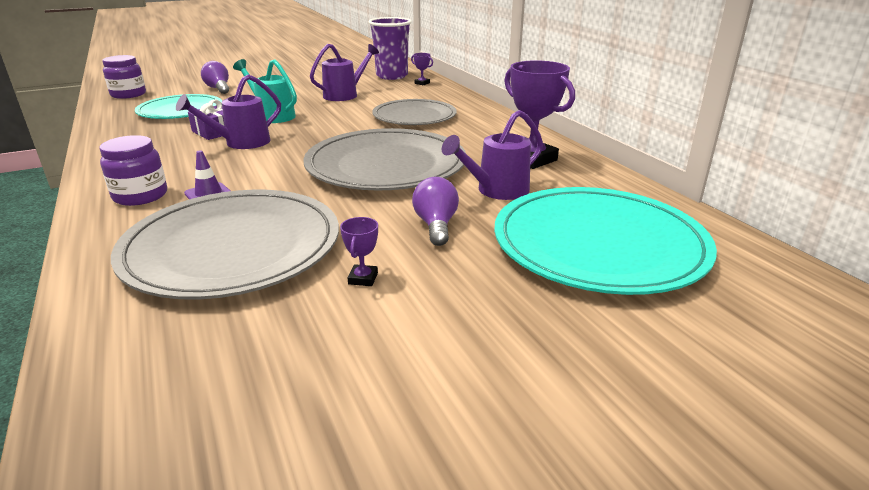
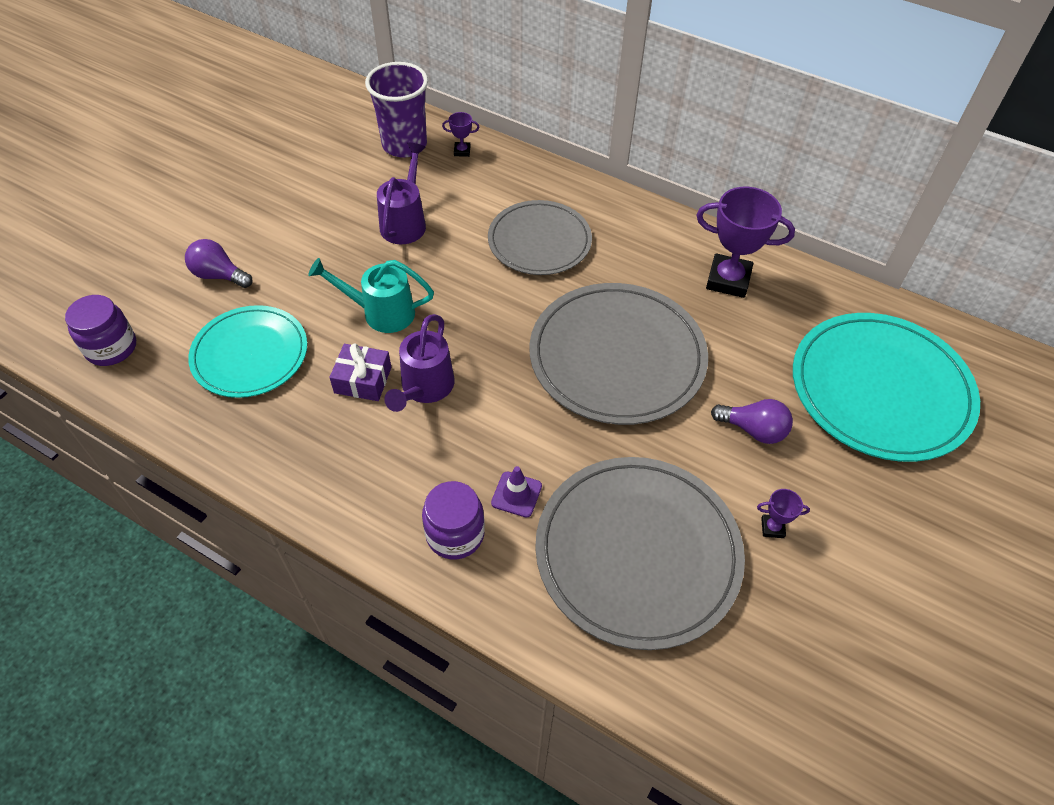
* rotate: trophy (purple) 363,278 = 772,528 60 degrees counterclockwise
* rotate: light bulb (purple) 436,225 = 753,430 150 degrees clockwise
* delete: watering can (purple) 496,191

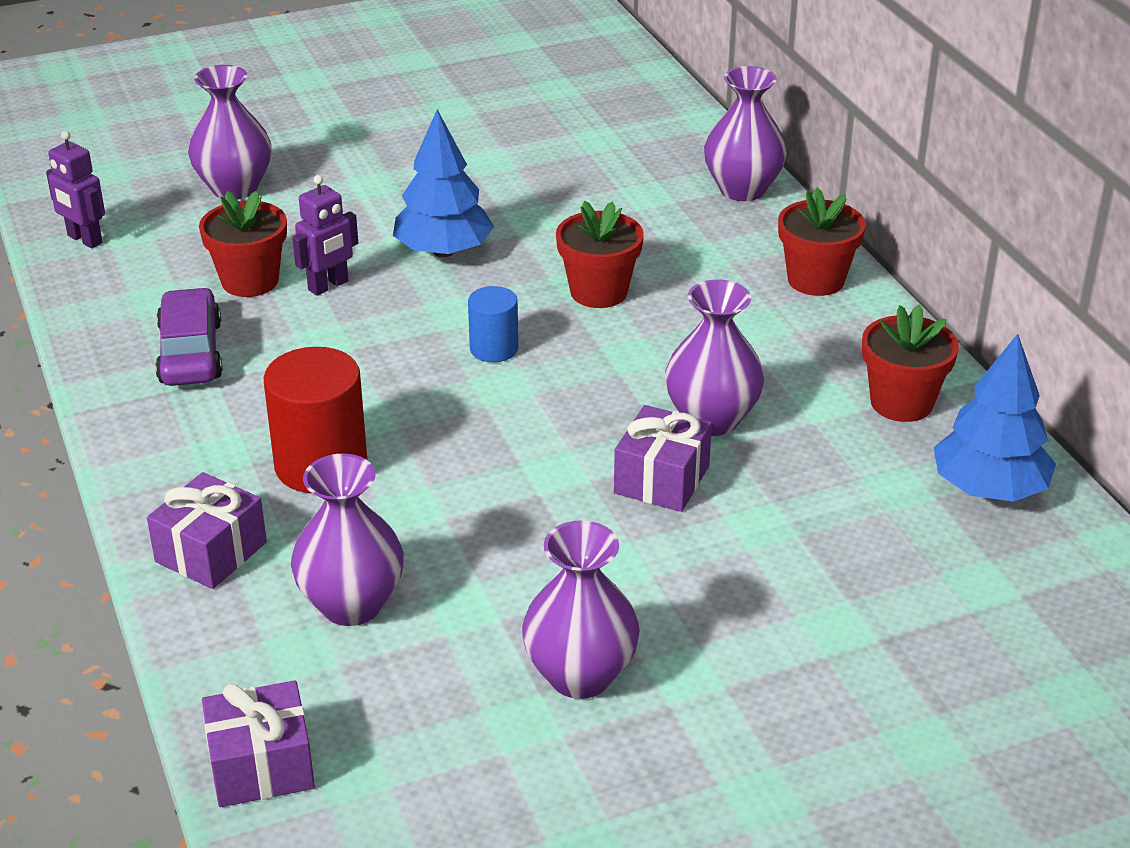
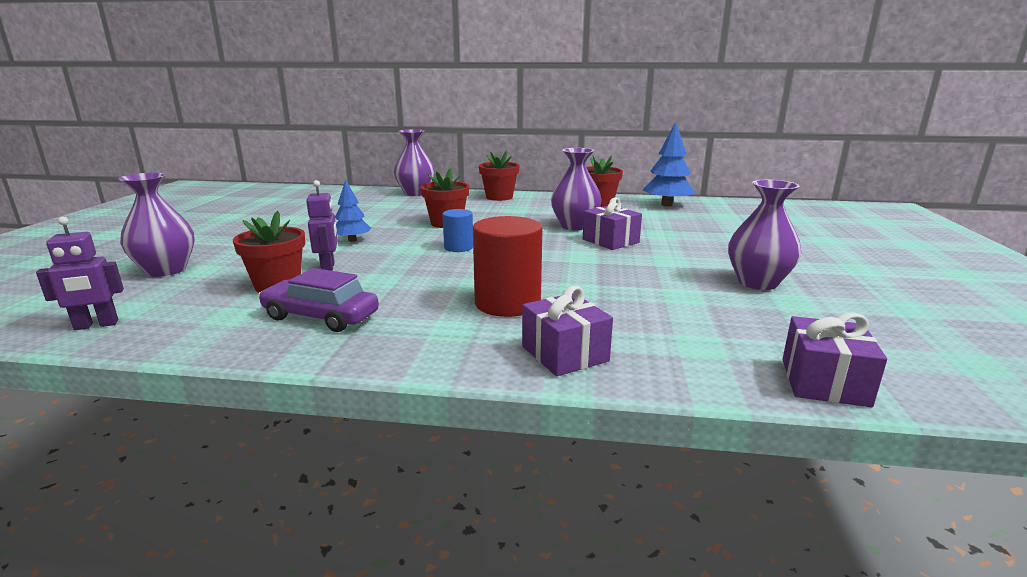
* delete: vase (purple) 351,604
* resize: tree (blue) 443,251 = 352,240 x0.61

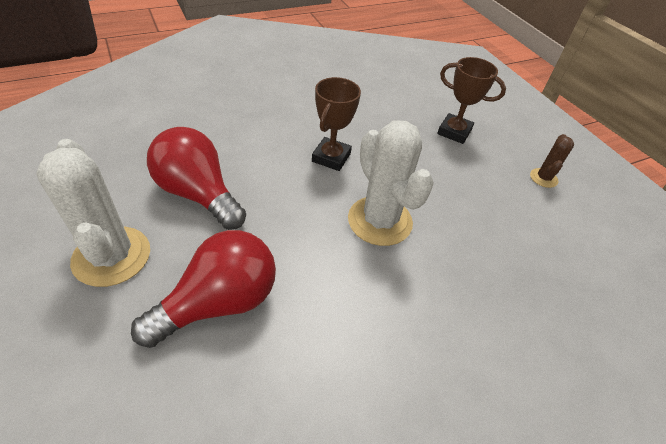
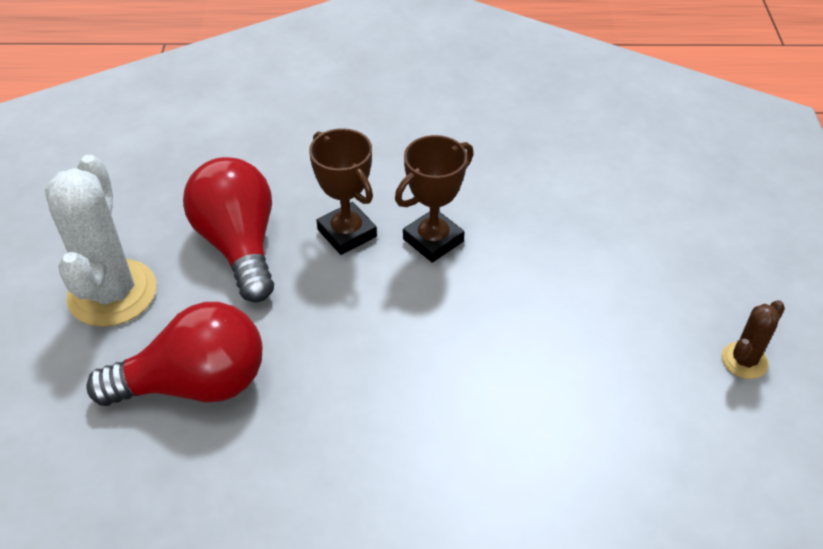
* delete: cactus (white) 380,221
* move: trophy (brown) 454,132 to 347,233

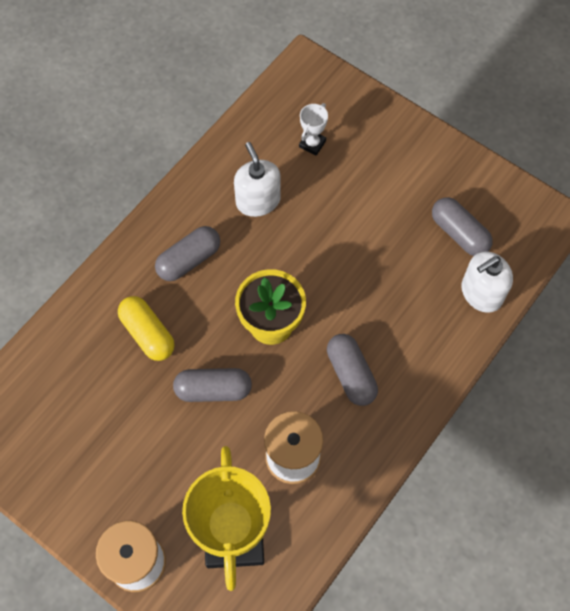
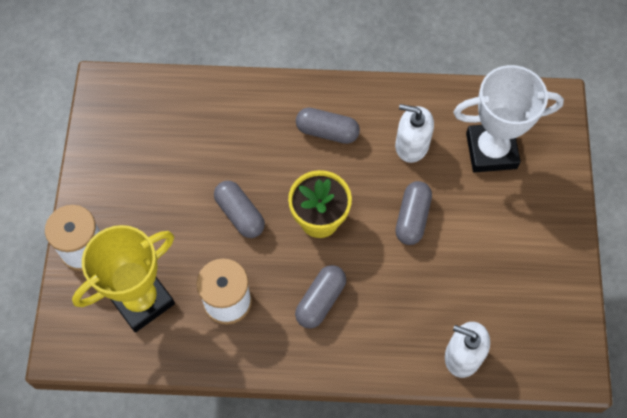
* delete: capsule (yellow) 148,334
* rotate: soap dispenser (white) 258,201 = 411,145 105 degrees counterclockwise
* resize: trophy (white) 312,144 = 491,151 x2.37
* move: capsule (grey) 459,233 to 412,218

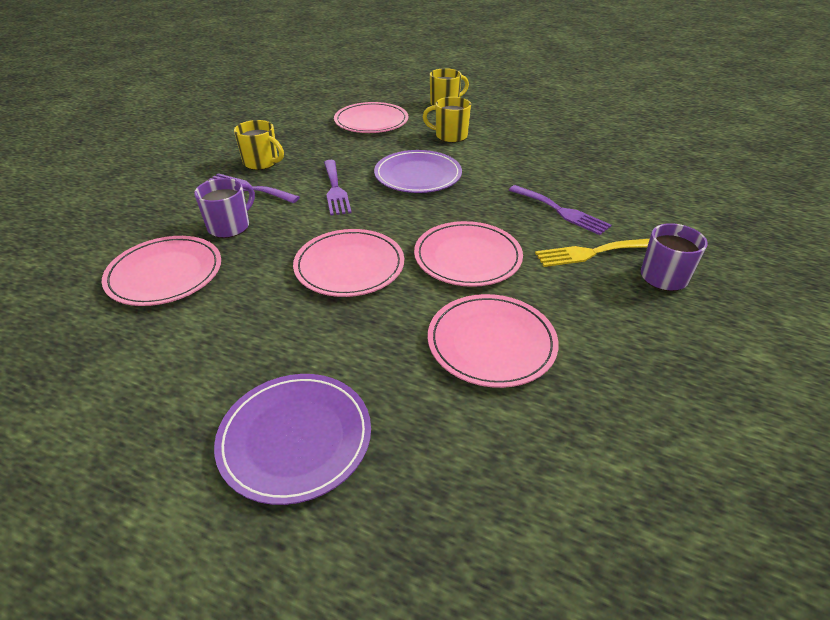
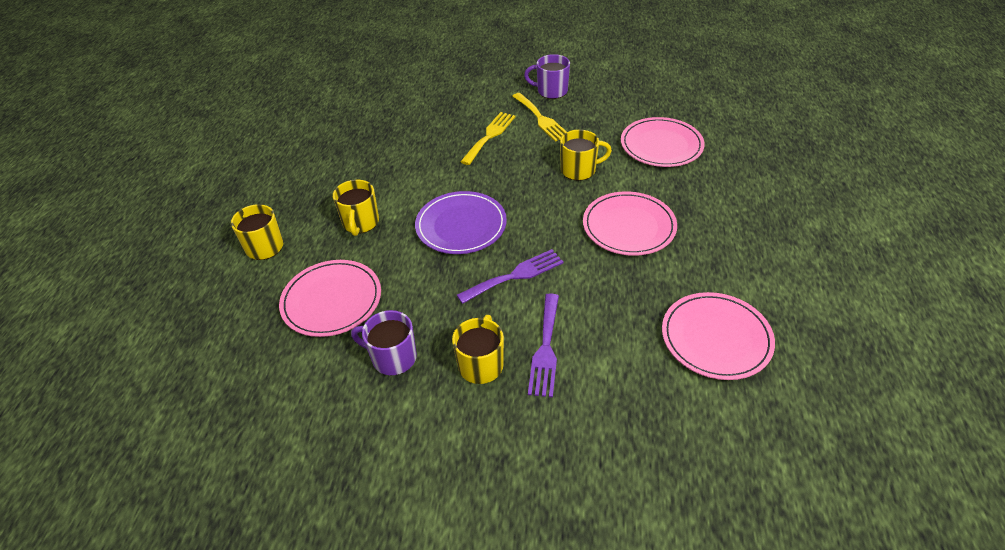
* move: mug (purple) 230,226 to 393,357
* delete: plate (purple) 295,438
* replace: plate (pink) 467,257 to mug (yellow) 579,170
* recolor: fork (purple) 561,211 to fork (yellow) 489,136

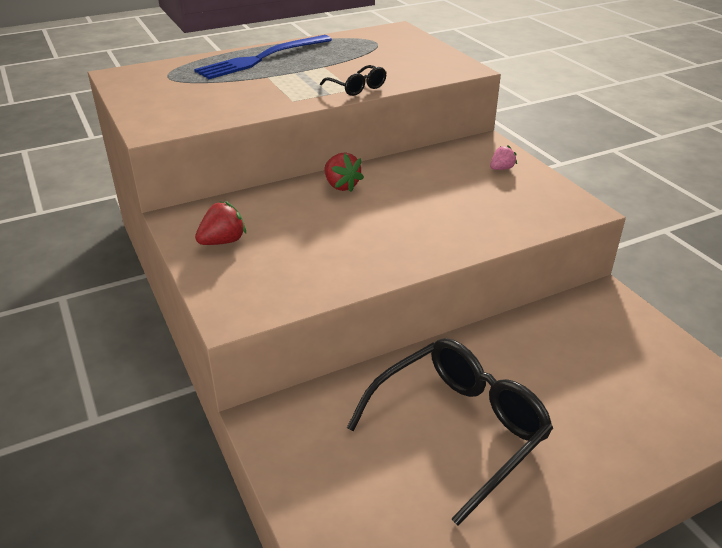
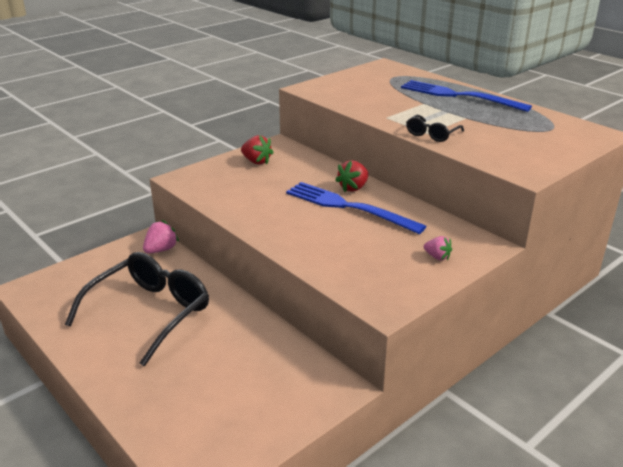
* rotate: glasses (black) 459,428 = 150,312 90 degrees counterclockwise
* insert: strawberry (pink) 161,250
* insert: fork (blue) 348,207

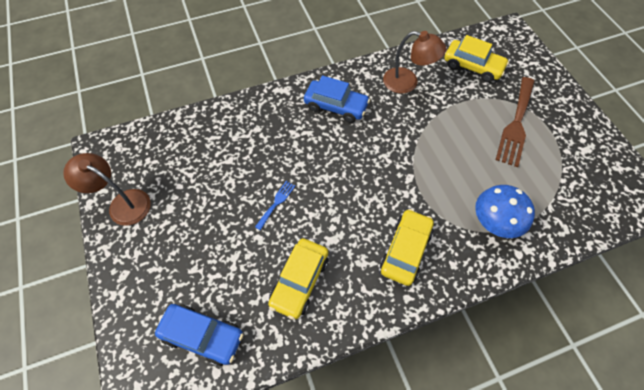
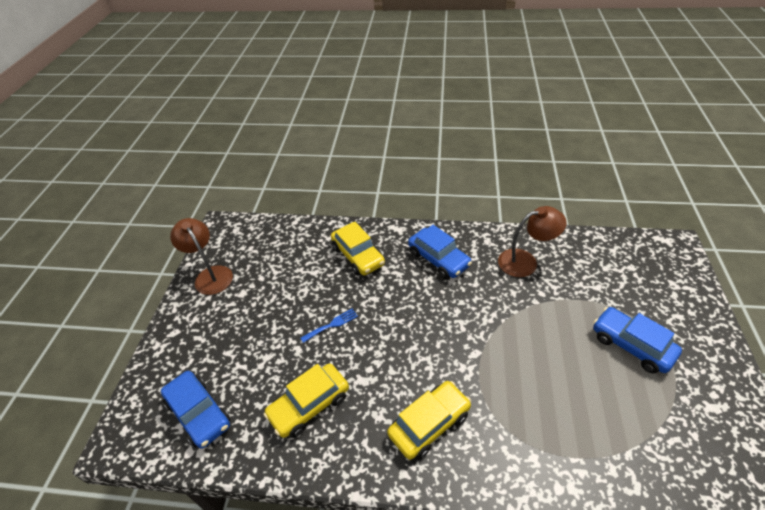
* rotate: lamp (brown) 407,82 = 525,261 60 degrees counterclockwise
* move: car (yellow) 472,66 to 358,256
* delete: mushroom (blue) 494,222
* replace: fork (brown) 516,124 to car (blue) 631,345

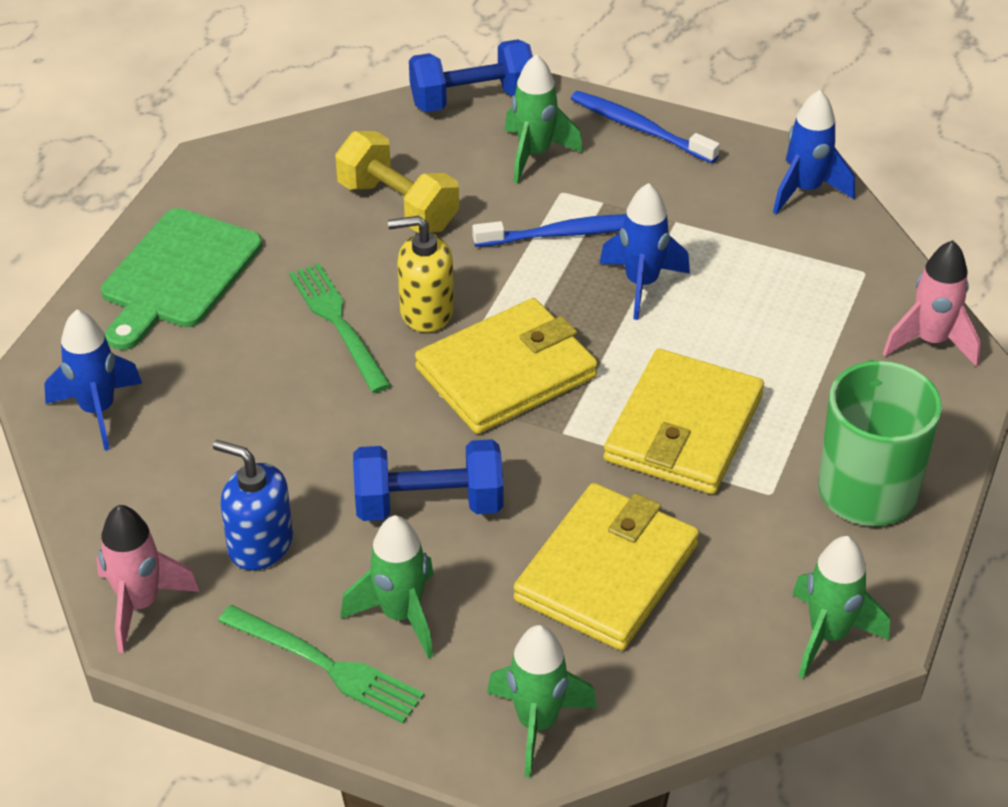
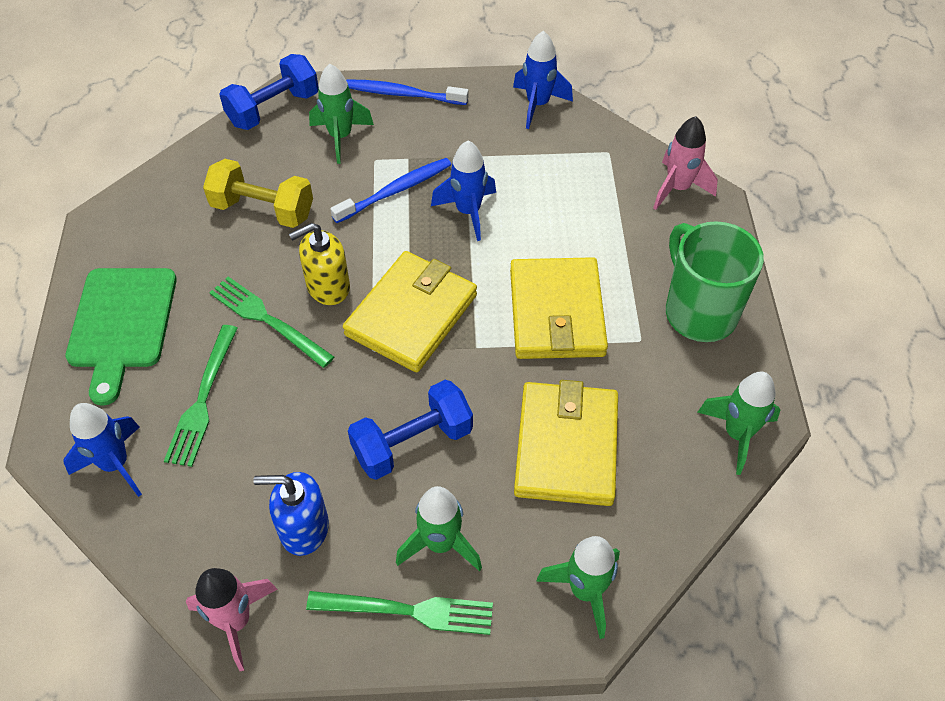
* insert: fork (green) 202,400

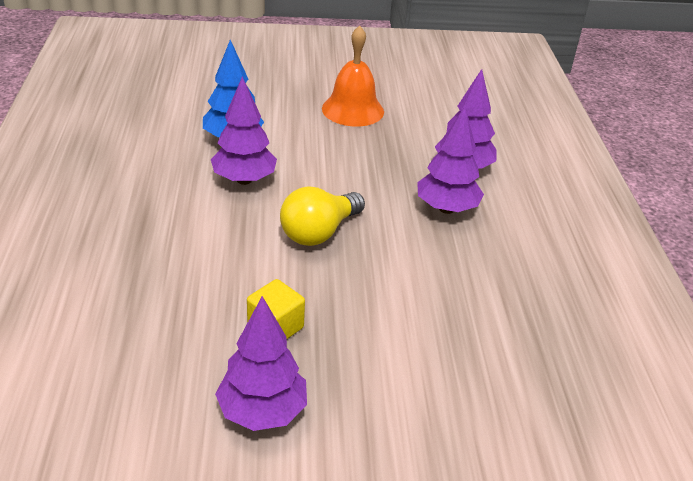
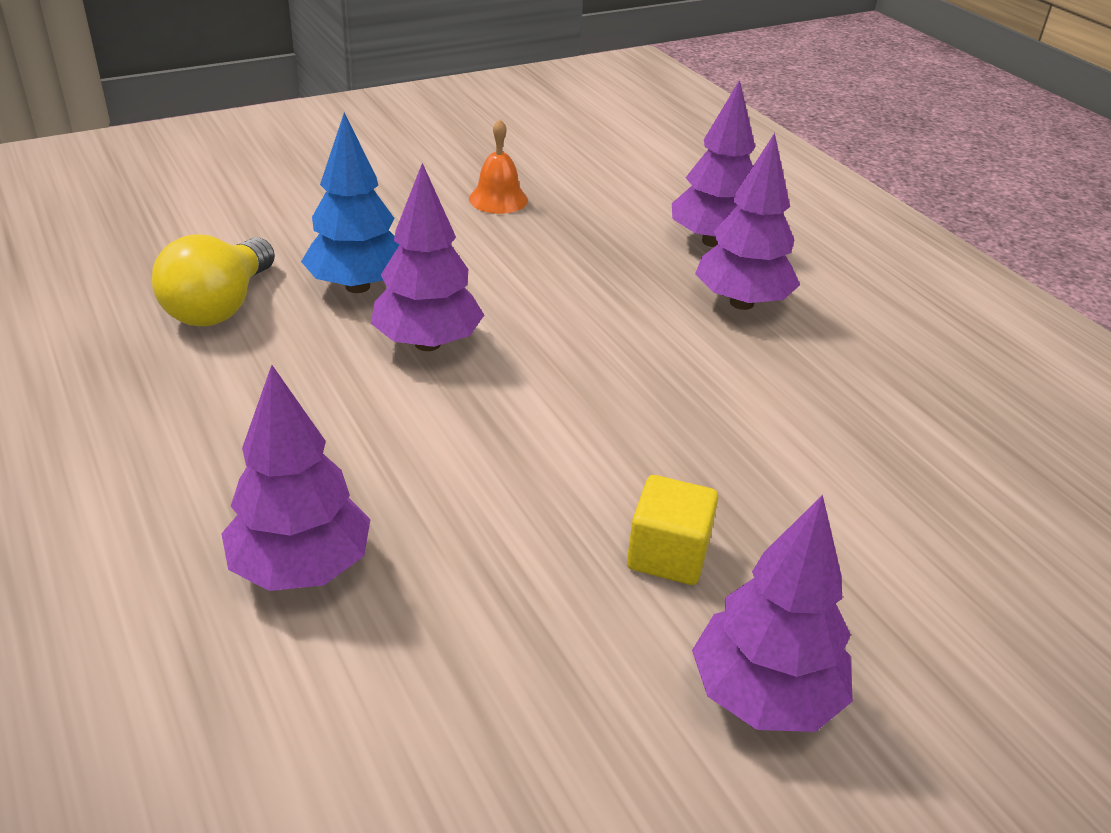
* move: light bulb (yellow) 319,232 to 220,306
* resize: bell (orange) 353,110 = 498,199 x0.59
* insert: tree (purple) 301,568

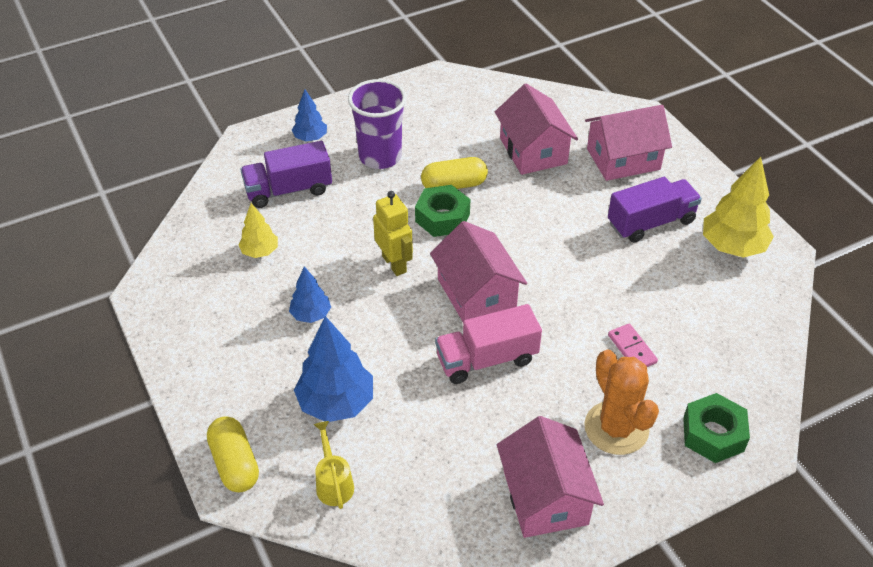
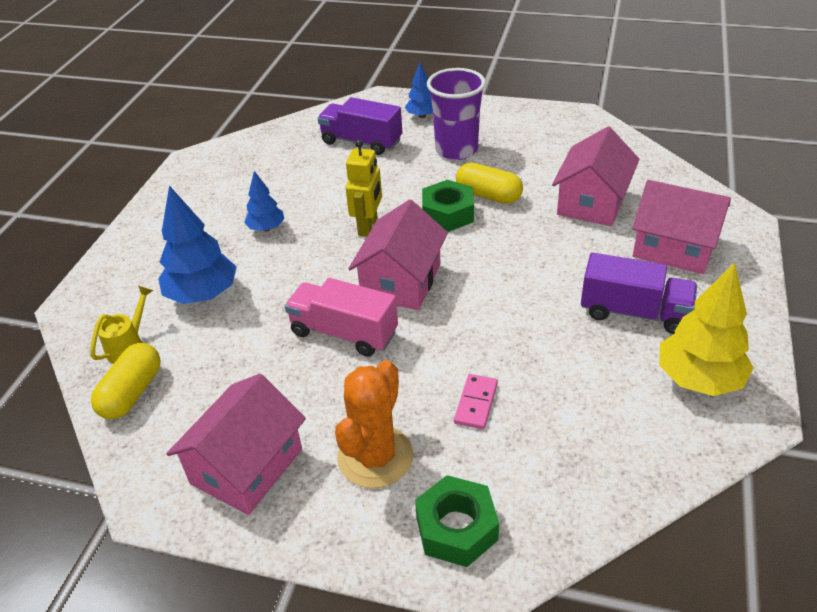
* move: capsule (yellow) 235,463 to 132,393
* delete: tree (yellow) 260,252

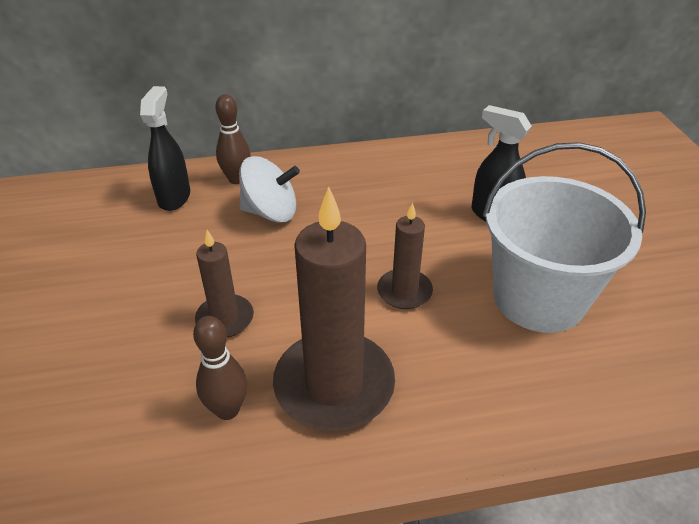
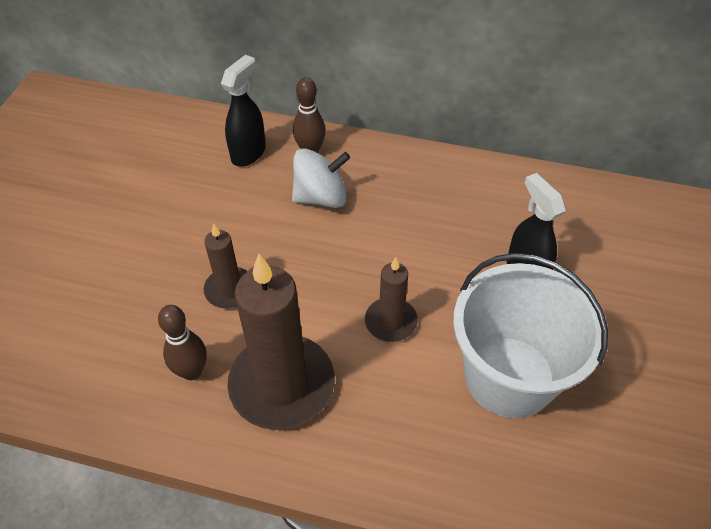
* rotate: spinning top (white) 270,212 = 321,197 45 degrees counterclockwise

